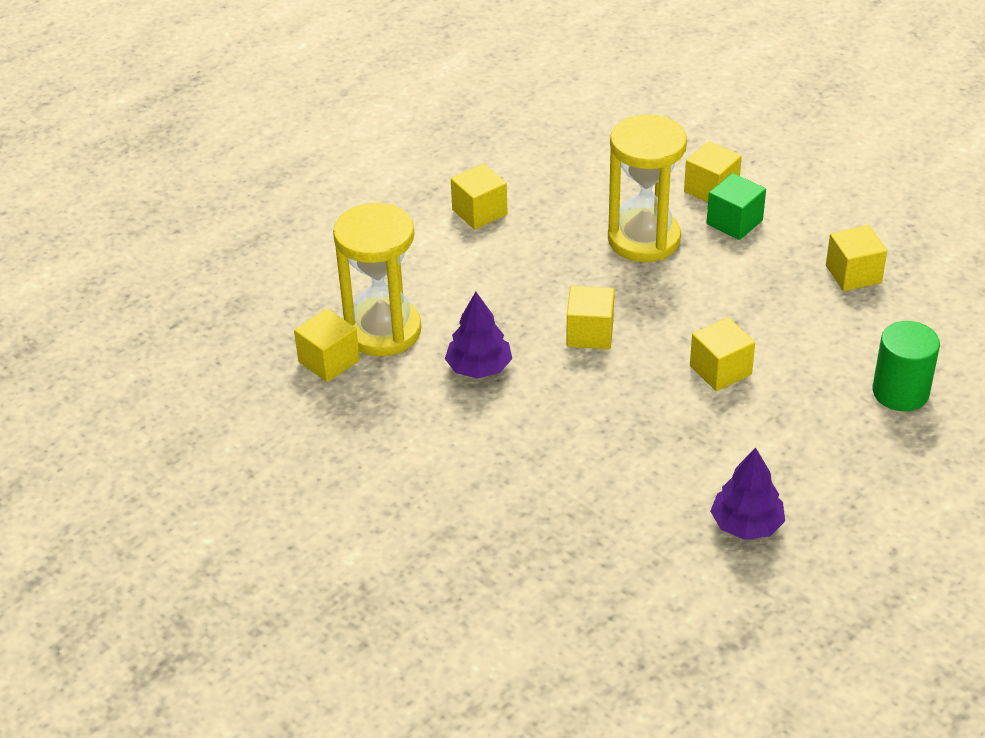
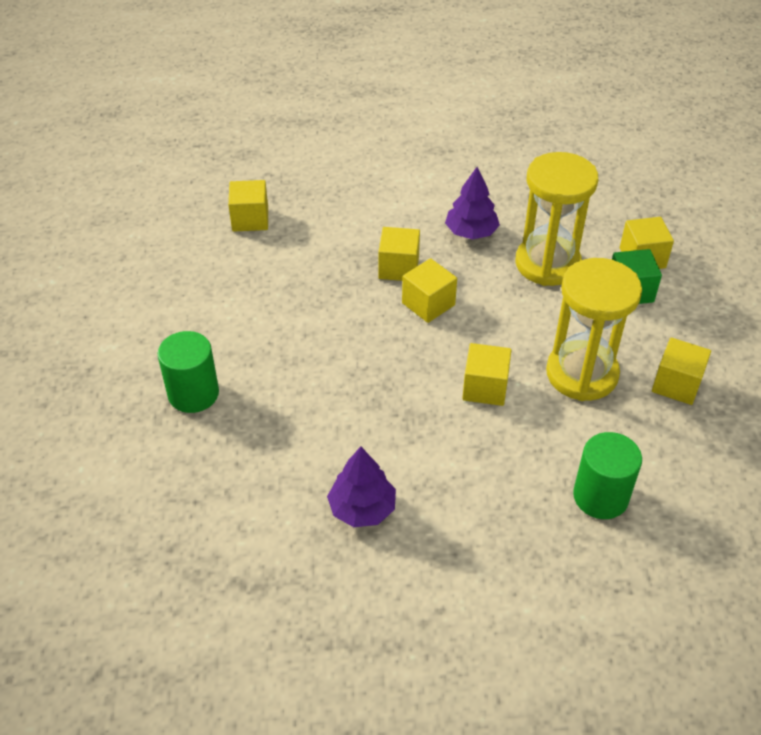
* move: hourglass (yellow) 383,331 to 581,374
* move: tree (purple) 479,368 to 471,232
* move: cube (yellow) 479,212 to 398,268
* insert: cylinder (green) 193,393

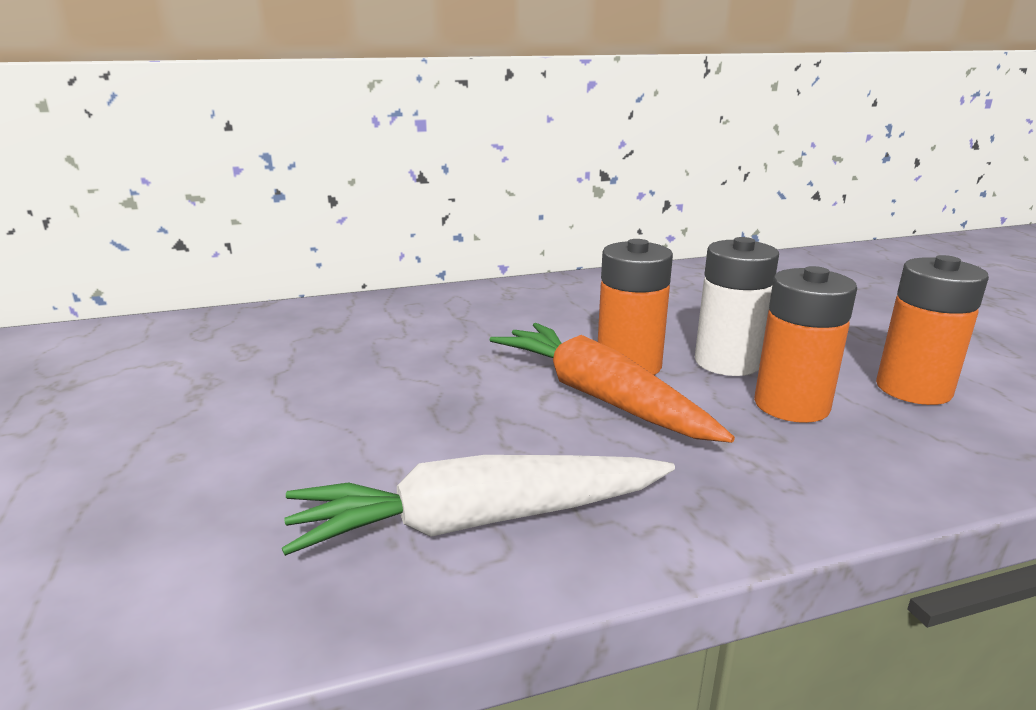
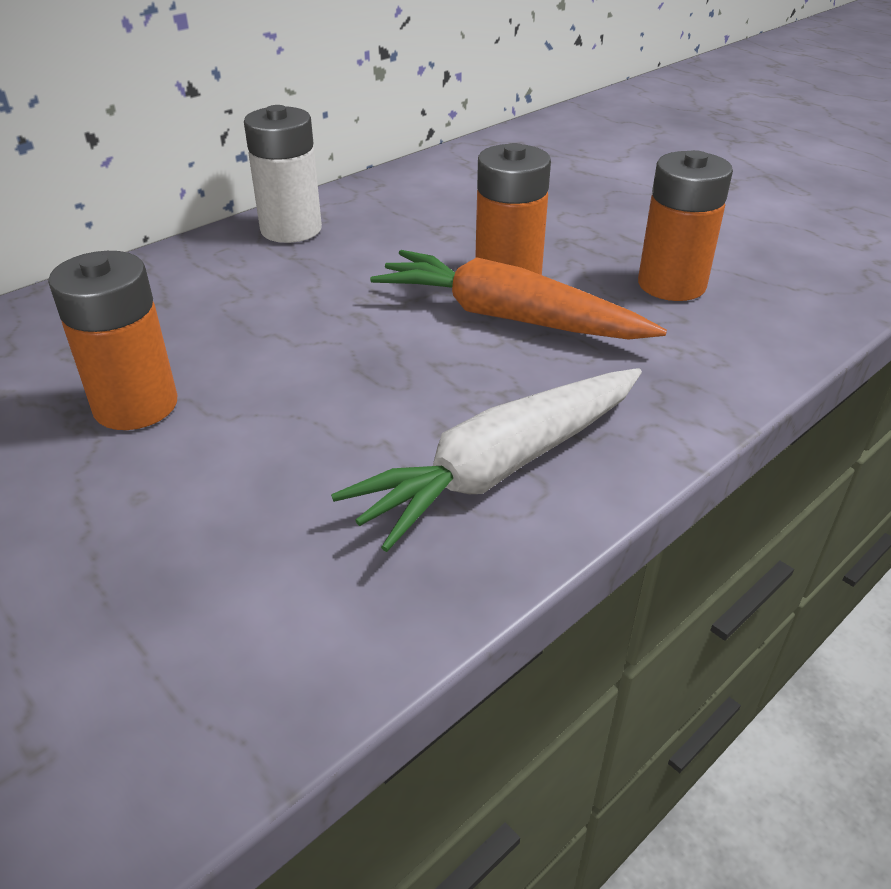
* move: battery (white) 727,362 to 291,229
* move: battery (orange) 913,389 to 136,405

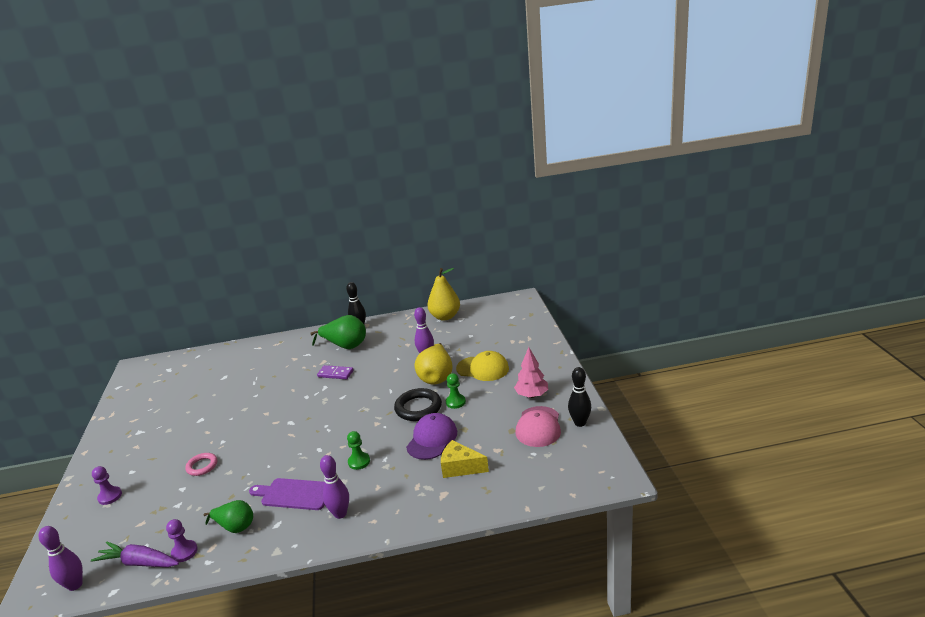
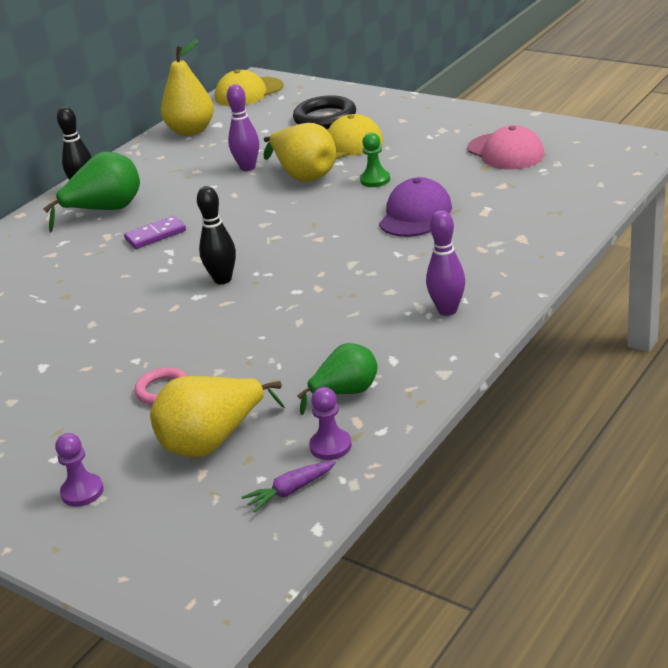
* delete: bowling pin (purple) 75,585
* resize: carrot (purple) 139,562 = 290,491 x0.62
* delete: cutting board (purple) 294,494
* delete: pawn (green) 359,462
* move: ring (black) 418,408 to 325,118
* rotate: cap (purple) 432,439 = 415,214 45 degrees clockwise
* delete: cheese (yellow) 460,467
* delete: tree (pink) 532,395
* move: bowling pin (black) 580,423 to 222,279
* insert: pear (yellow) 213,441
* insert: cap (yellow) 248,92

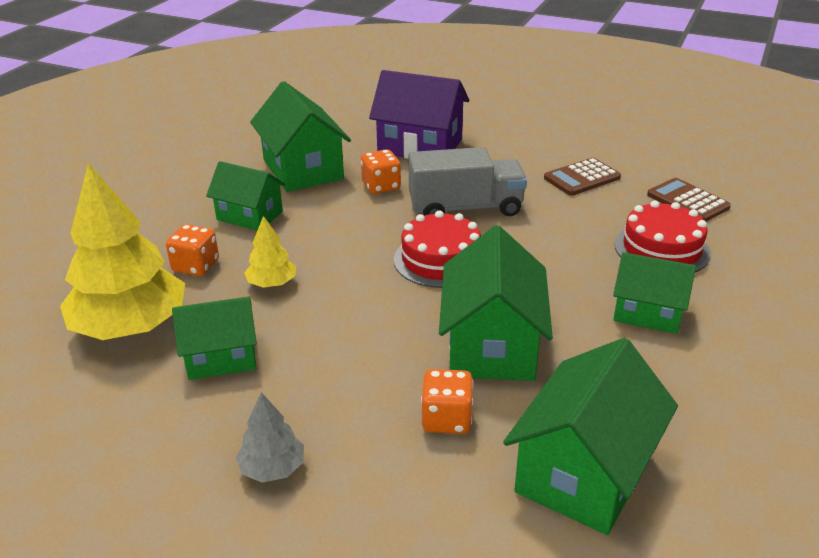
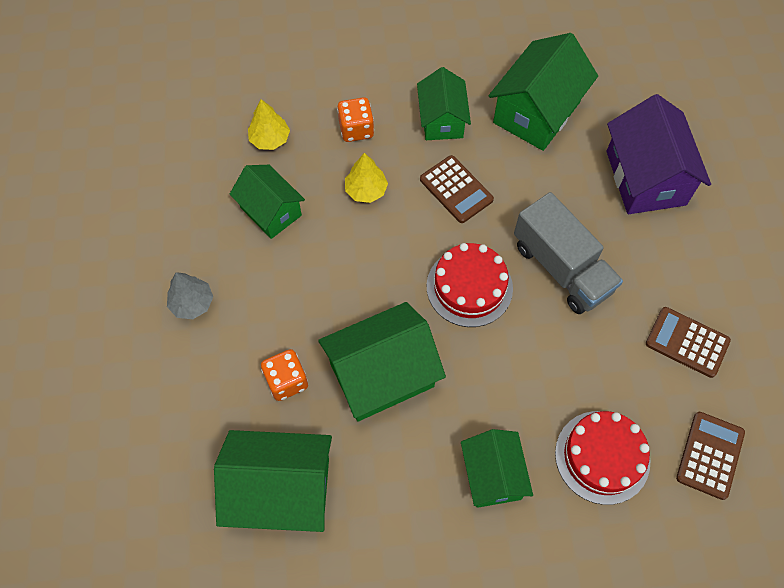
* resize: tree (yellow) 131,327 = 270,139 x0.46
* delete: dice (orange) 381,186
* insert: calculator (brown) 456,189

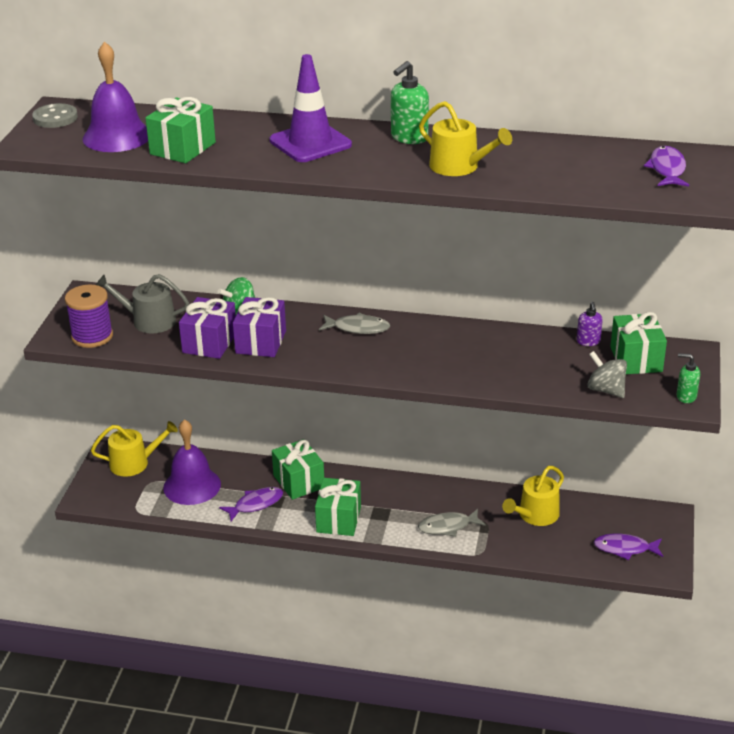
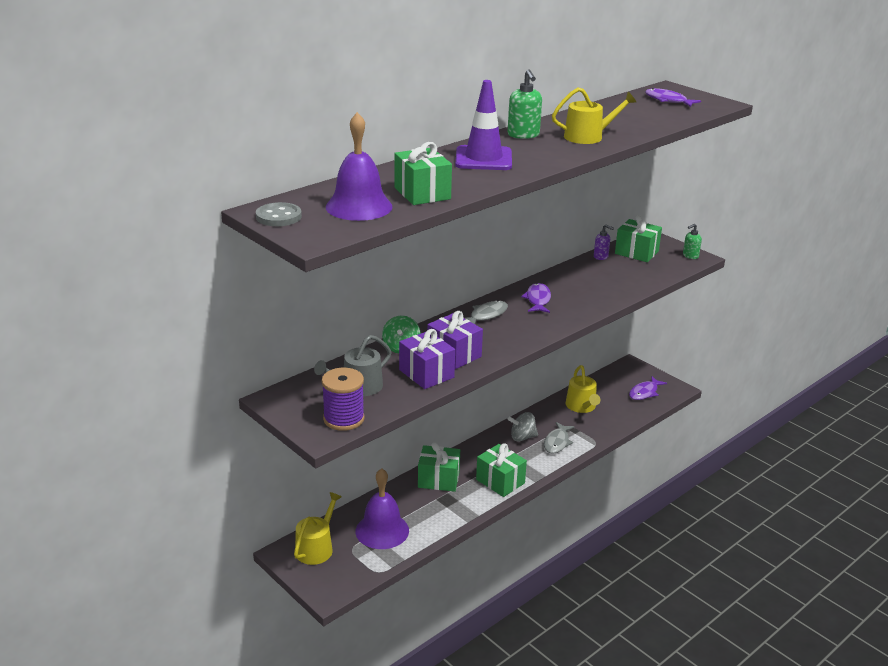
* move: fish (purple) 256,504 to 538,300
* move: spinning top (grey) 606,390 to 522,437

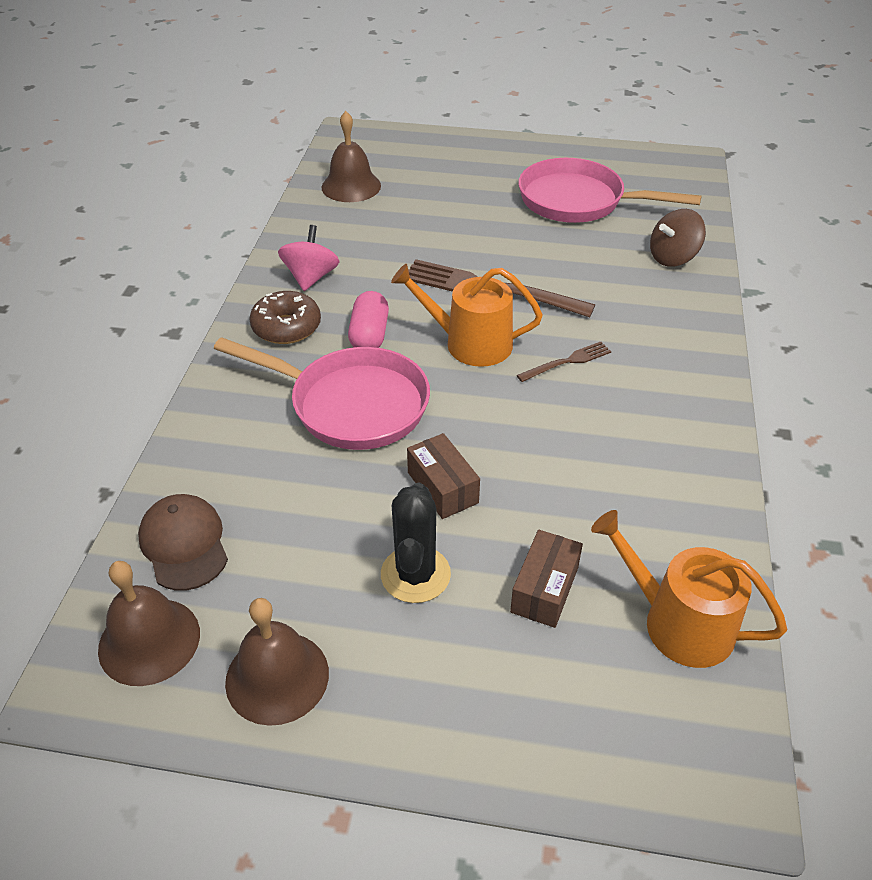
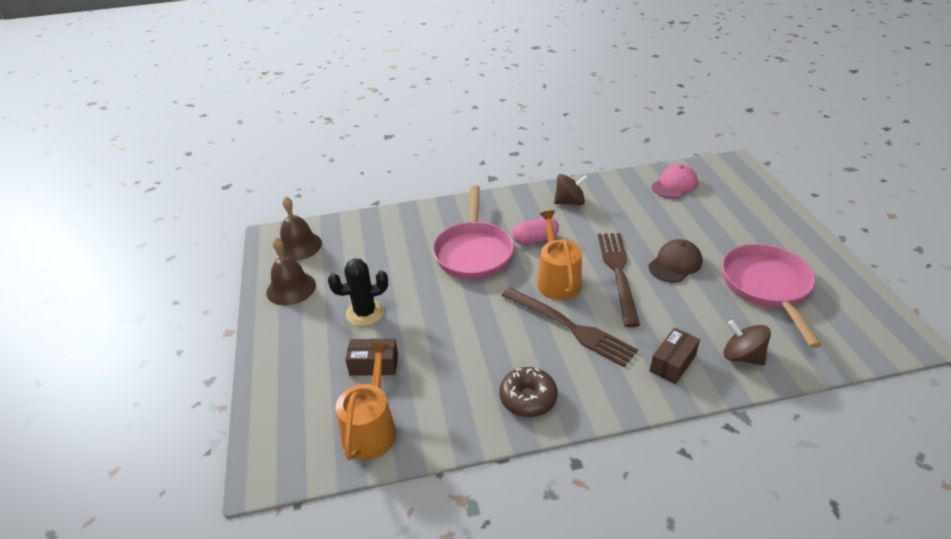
* move: cap (brown) 184,544 to 675,264
* move: donut (brown) 286,327 to 528,398
* recolor: spinning top (pink) 311,277 to spinning top (brown) 569,202
* replace: bell (brown) 351,186 to cap (pink) 674,185
* move: box (brown) 442,487 to 672,363
* resize: fork (brown) 567,362 = 571,327 x2.03

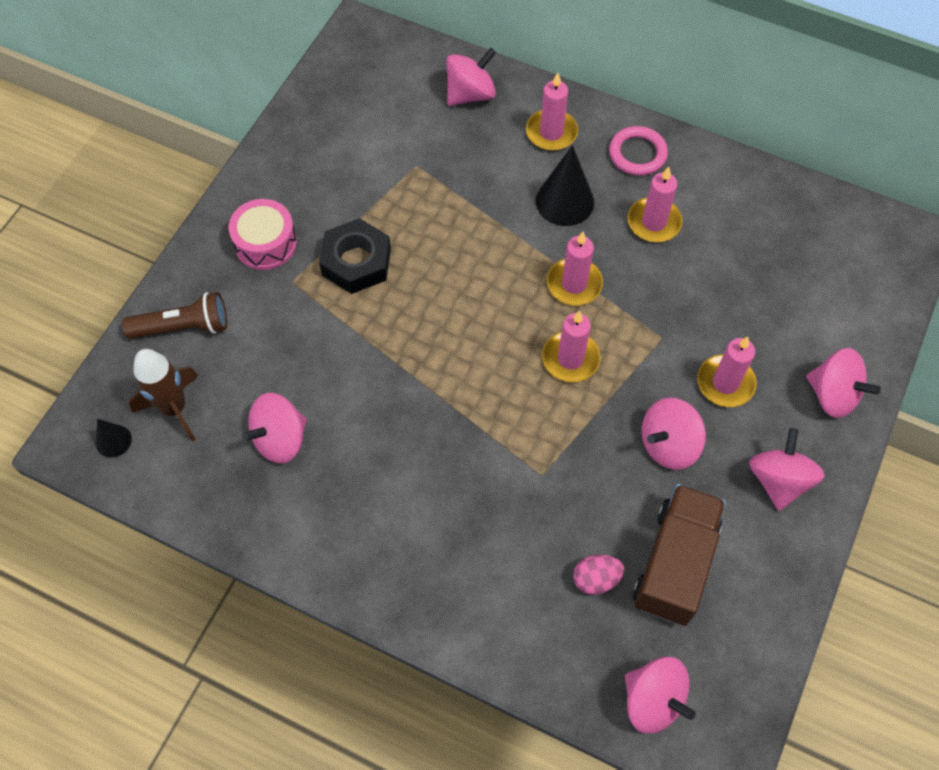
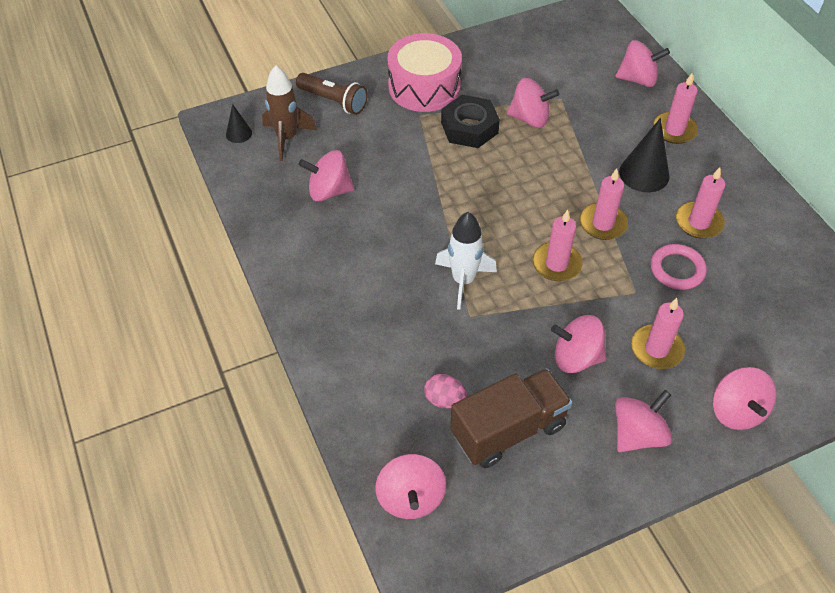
* resize: drum (pink) 265,243 = 424,87 x1.51
* move: ring (pink) 637,154 to 677,269
* insert: rocket (white) 463,280
* insert: spinning top (pink) 530,118

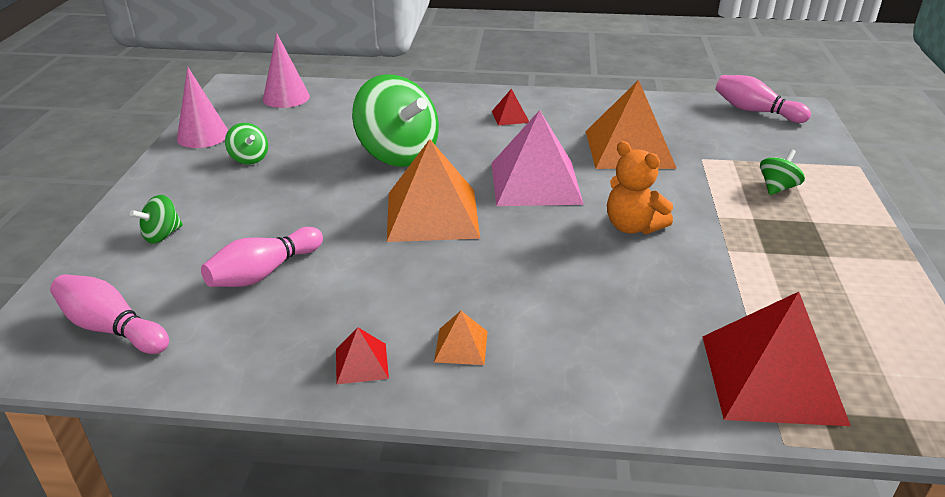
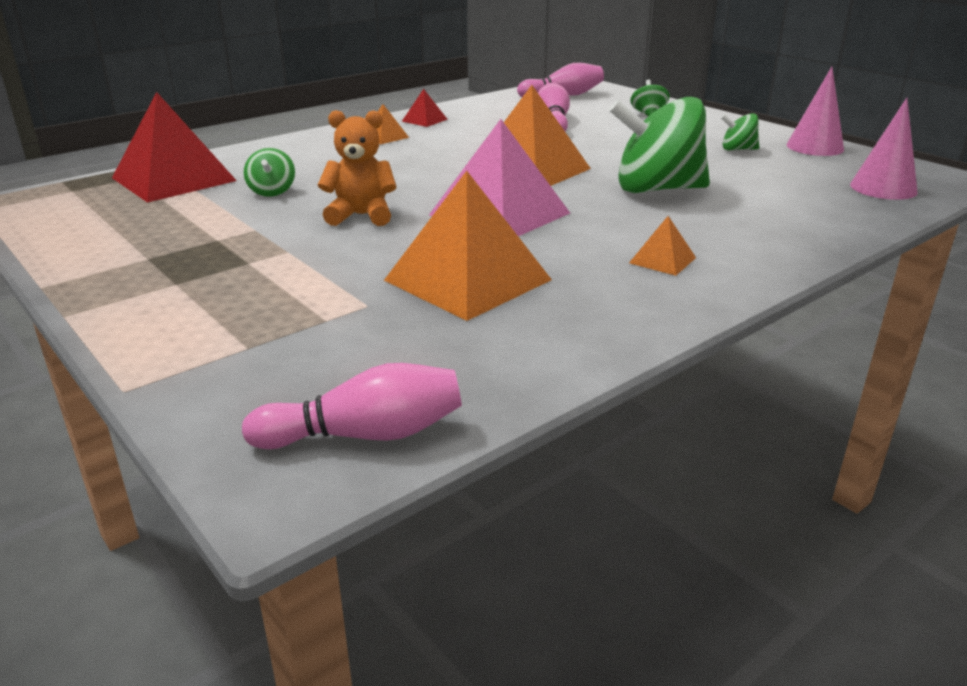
* recolor: pyramid (red) 510,117 to pyramid (orange) 662,260
* move: spinning top (green) 777,188 to 272,191

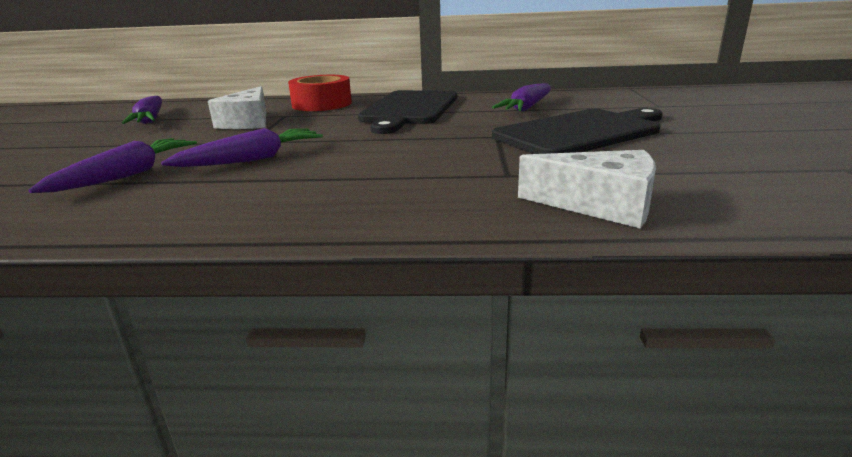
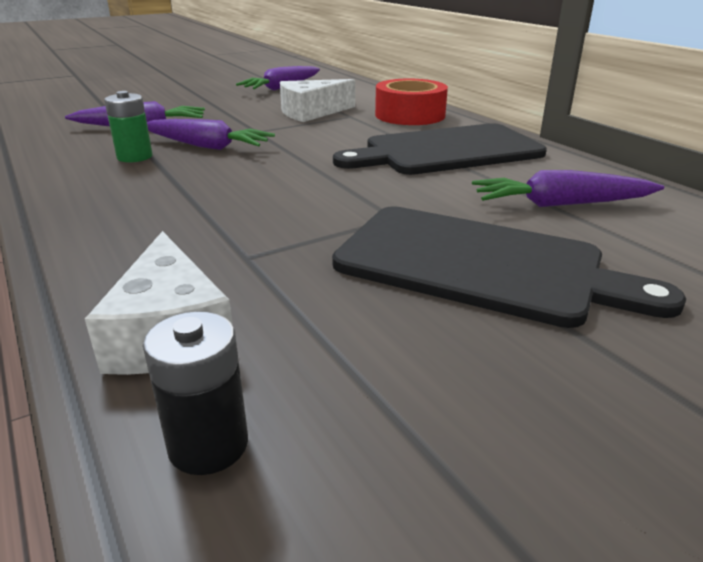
* insert: battery (green) 135,157
* insert: battery (black) 208,445

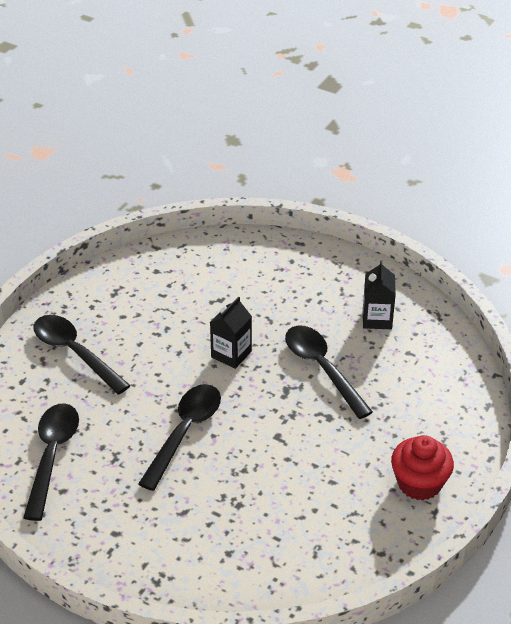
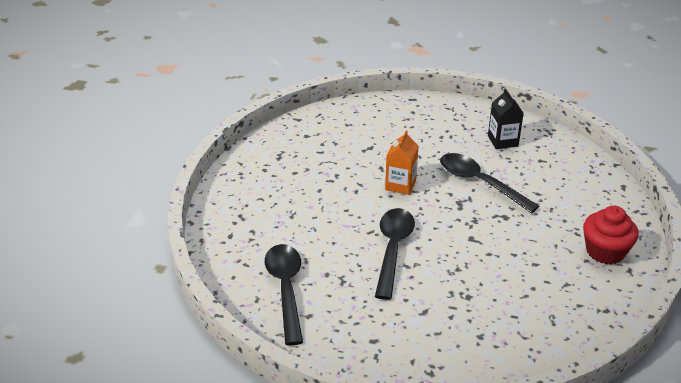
* delete: spoon (black) 75,353
* recolor: carton (black) 231,354 to carton (orange) 400,185

